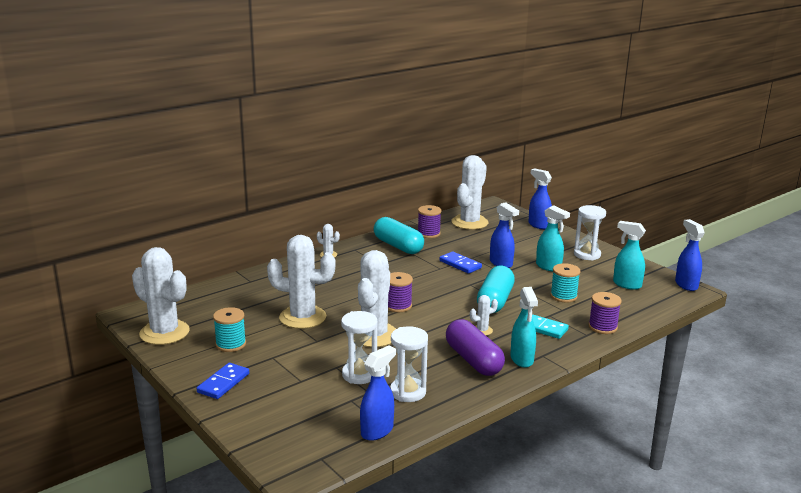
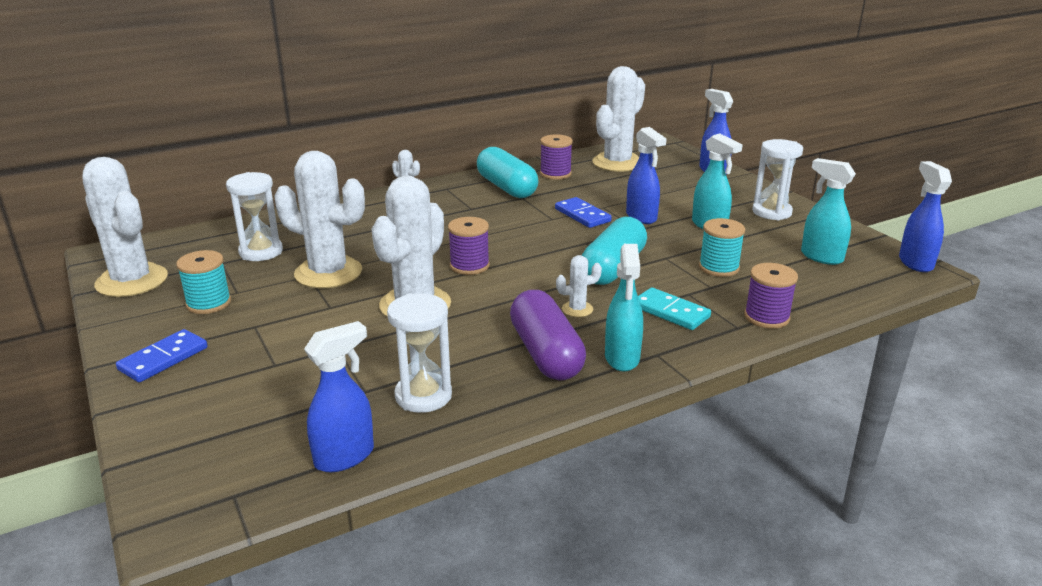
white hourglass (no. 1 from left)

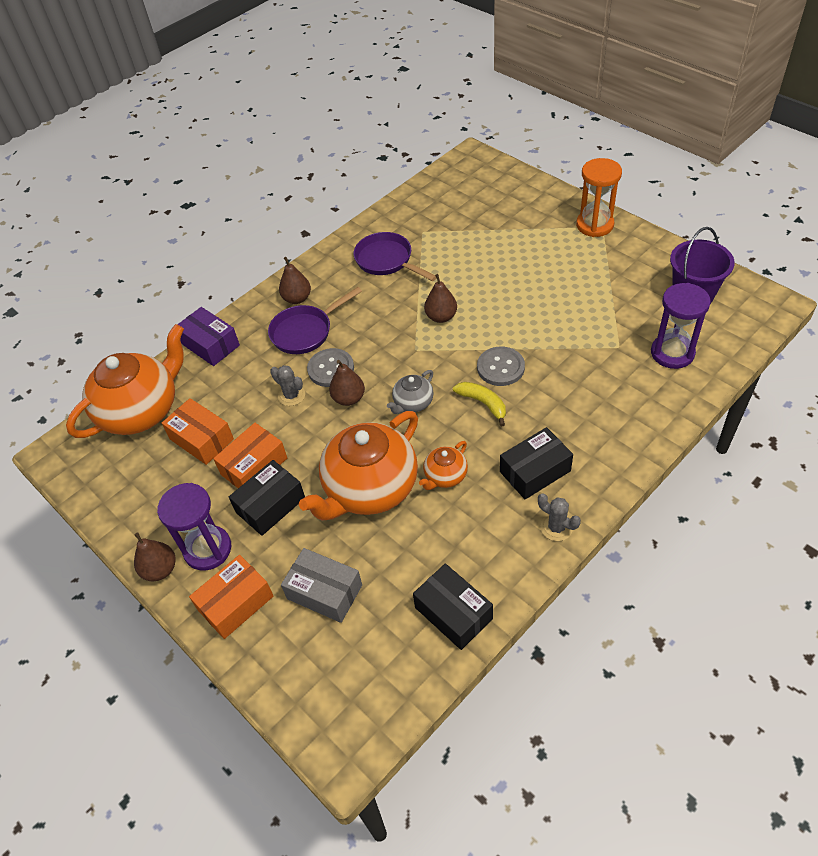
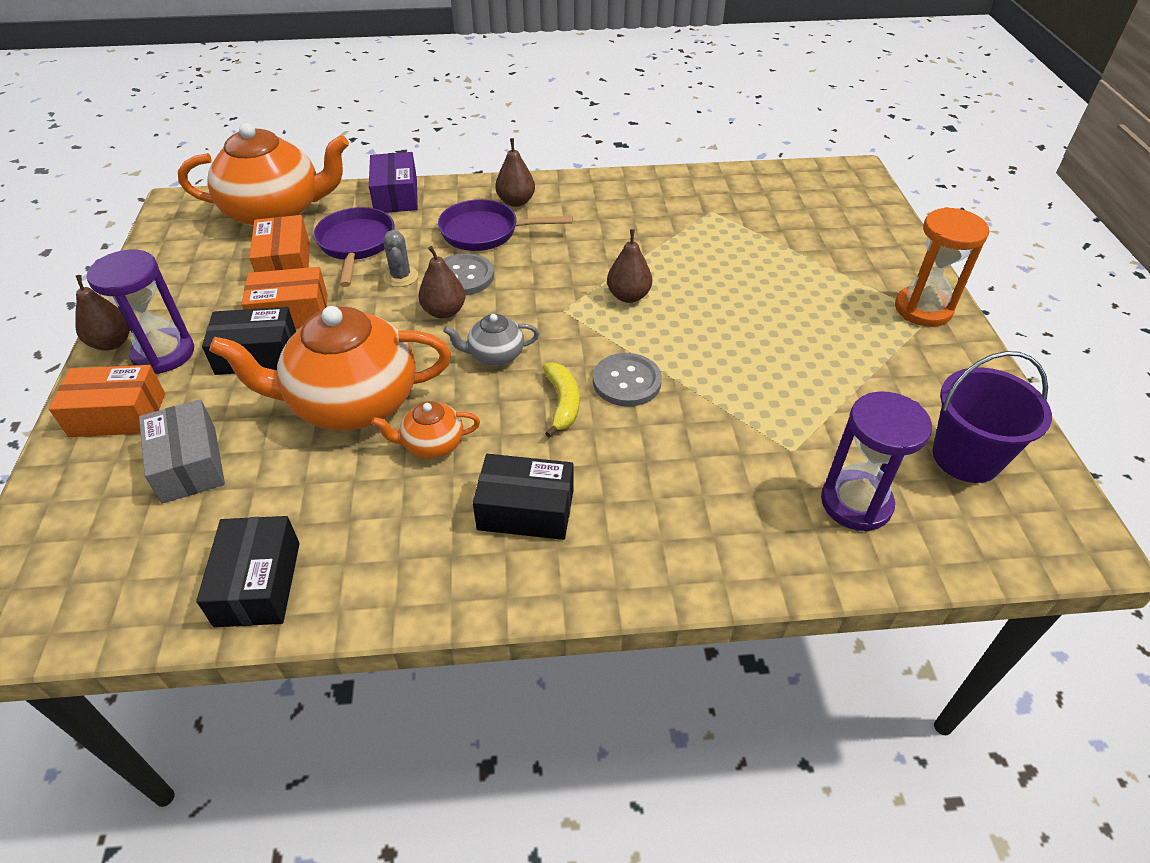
purple pan (no. 1 from left); grey cactus (no. 2 from left in the first image)

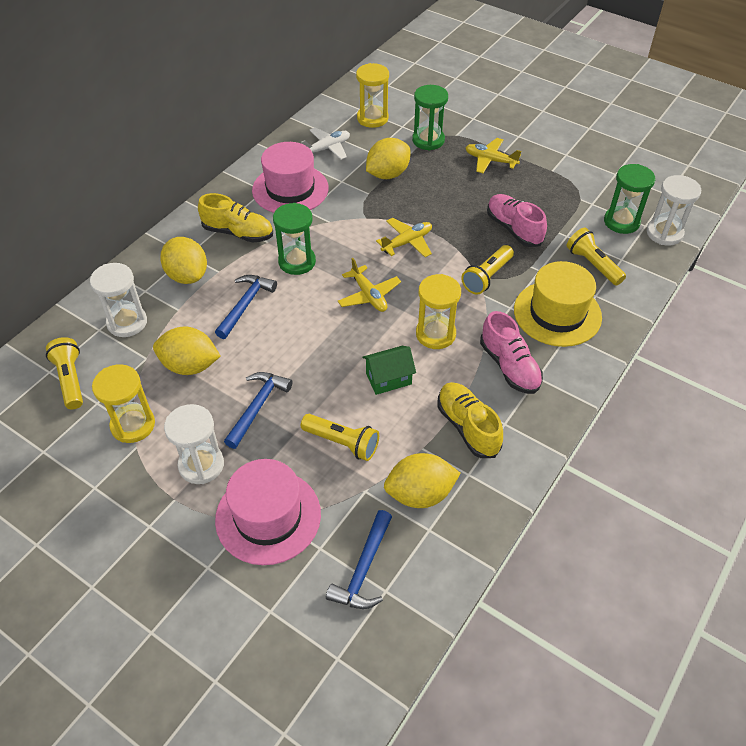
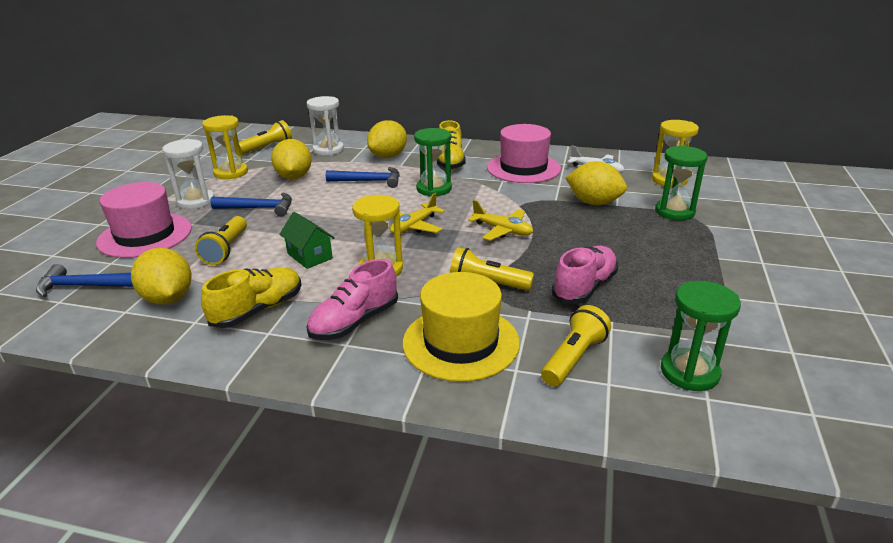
yellow plane (no. 3 from left in the first image); white hourglass (no. 3 from left in the first image)

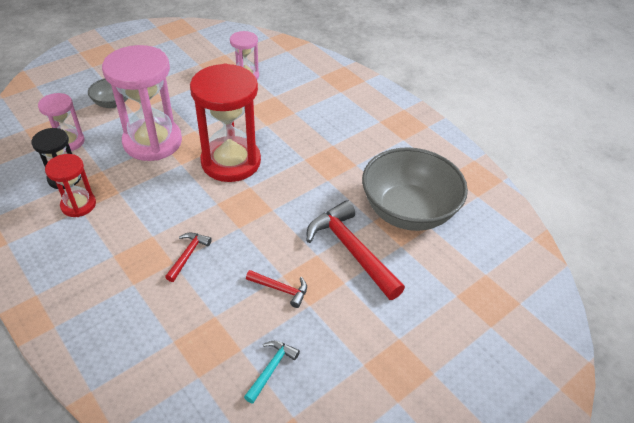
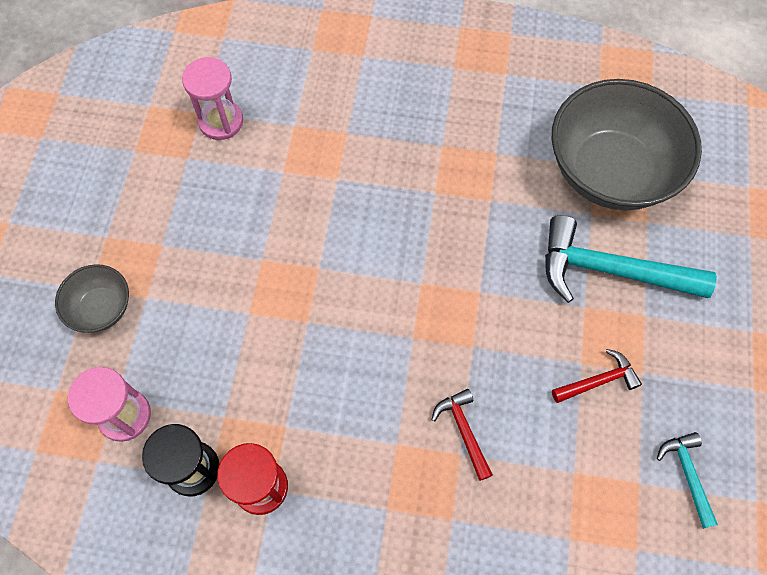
pink hourglass (no. 2 from left in the first image); red hourglass (no. 2 from left in the first image); turquoise hammer (no. 1 from left)

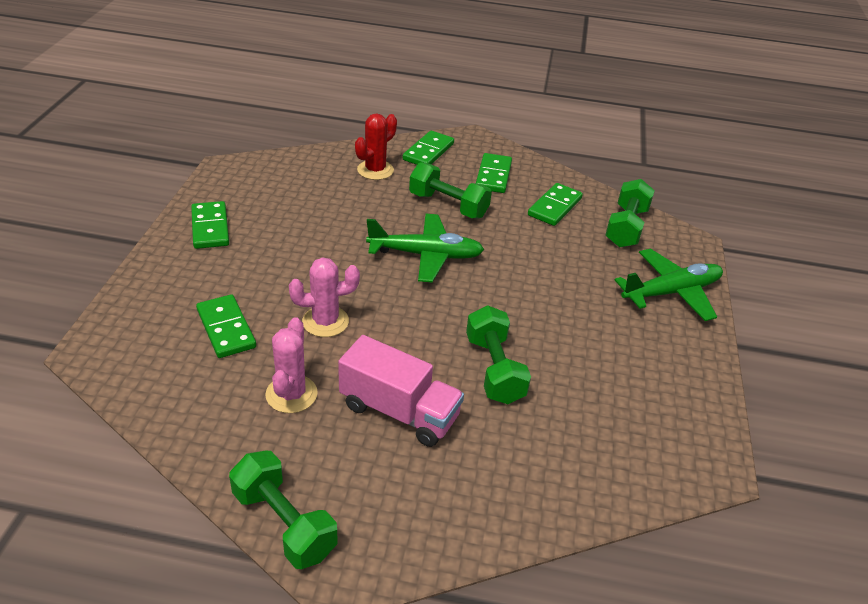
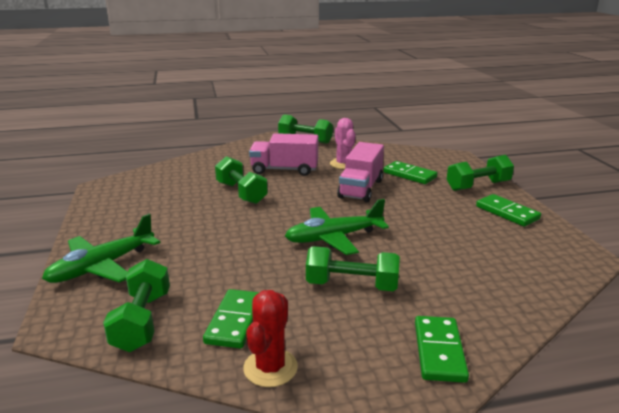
red cactus; green domino (no. 4 from left in the first image); pink truck (no. 2 from left); green dumbbell (no. 5 from left)

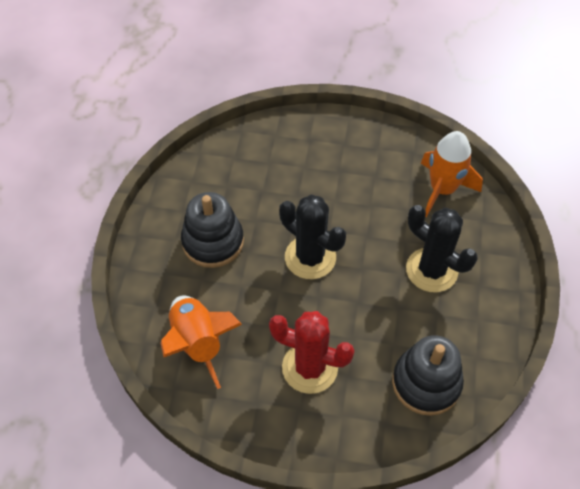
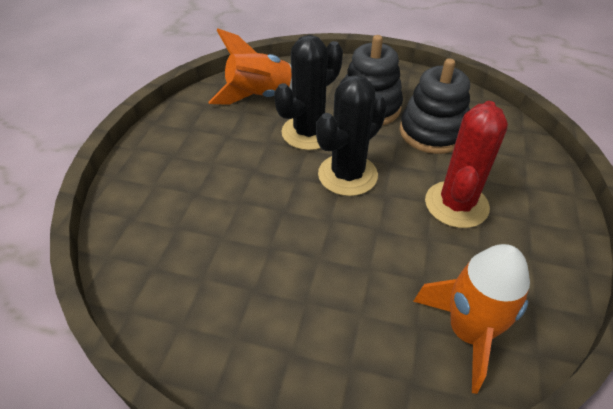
black cactus (no. 1 from left); red cactus; black stacking toy (no. 2 from left)

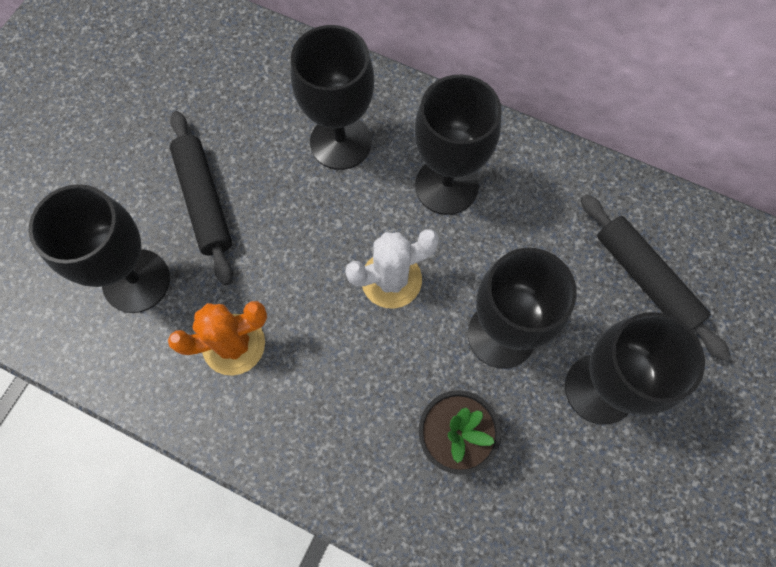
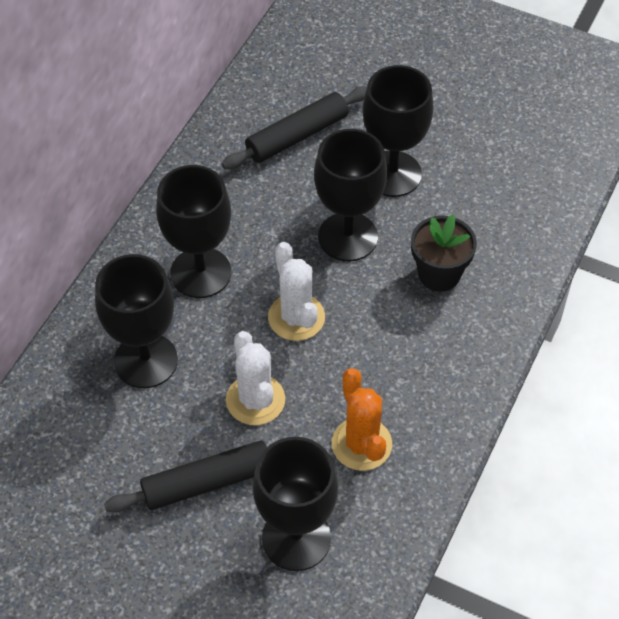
white cactus (no. 1 from left)

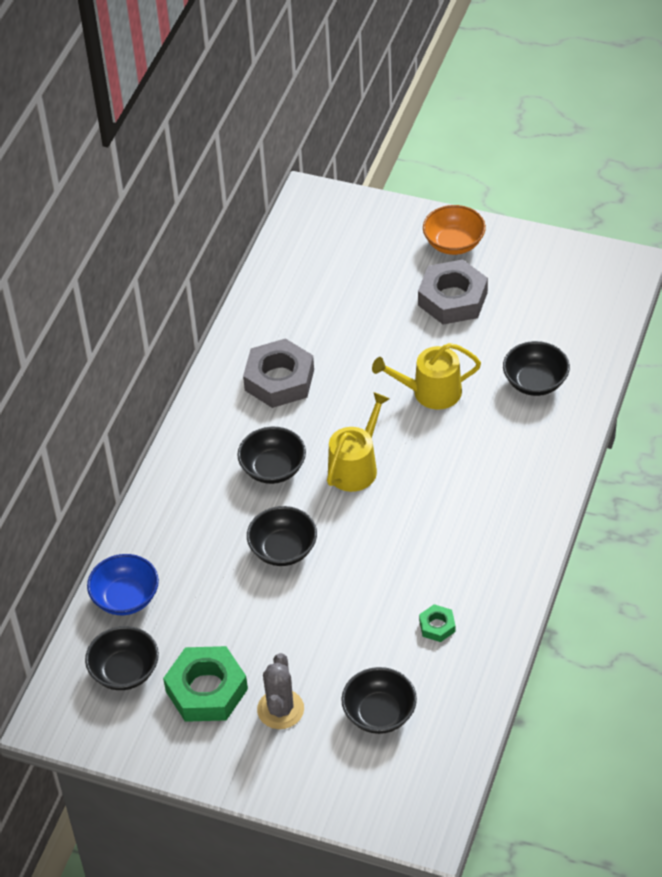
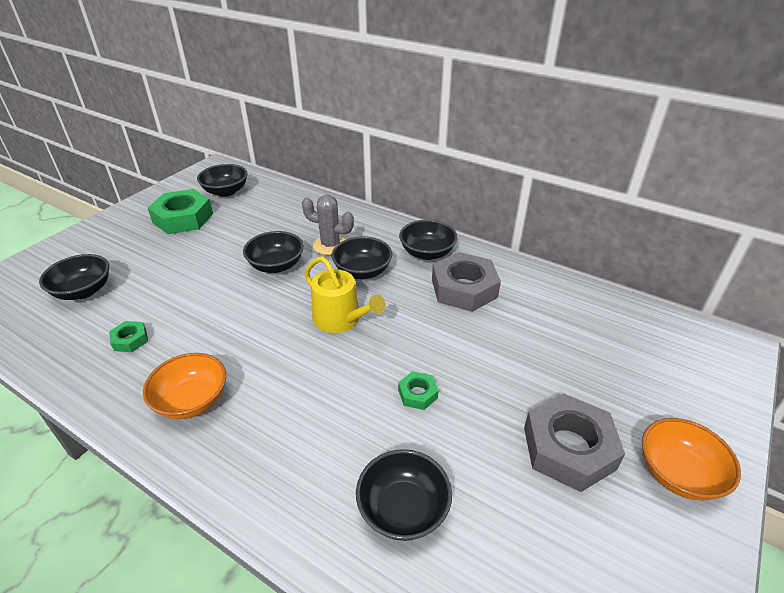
green nut (no. 3 from left); blue bowl; grey cactus; black bowl (no. 6 from left); orange bowl (no. 1 from left)

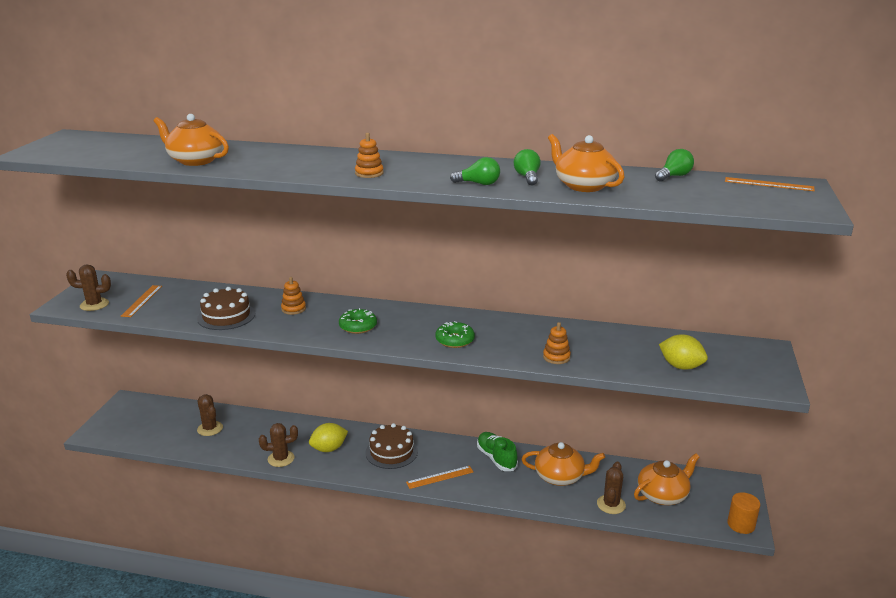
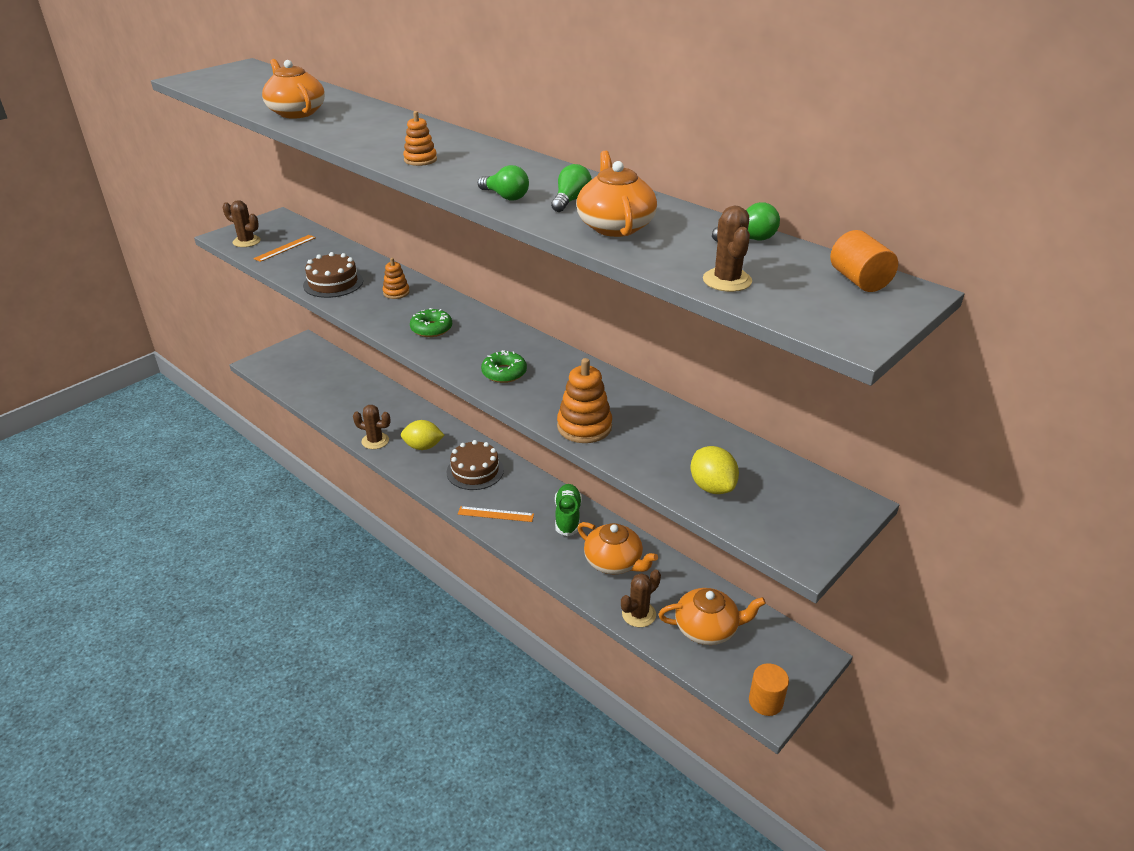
orange cylinder (no. 2 from left); orange stacking toy (no. 3 from left); brown cactus (no. 4 from left)

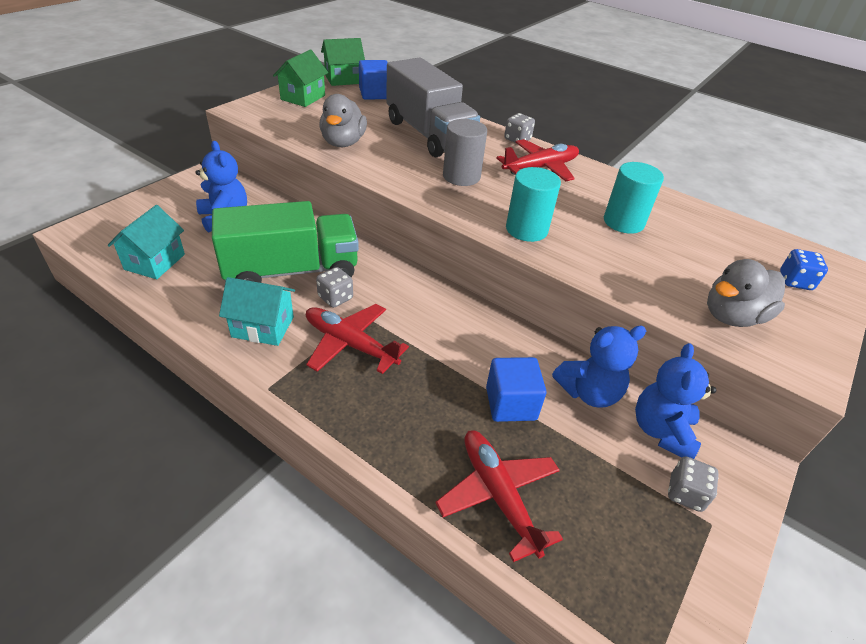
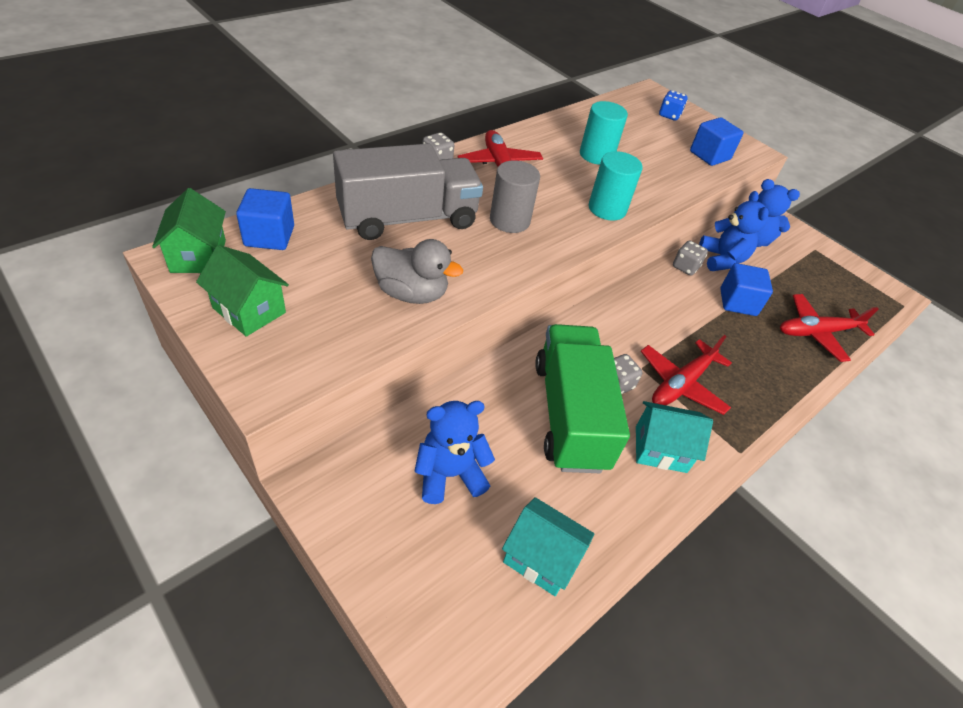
blue cube (no. 2 from left); turquoise house (no. 2 from left); grey dice (no. 3 from left)

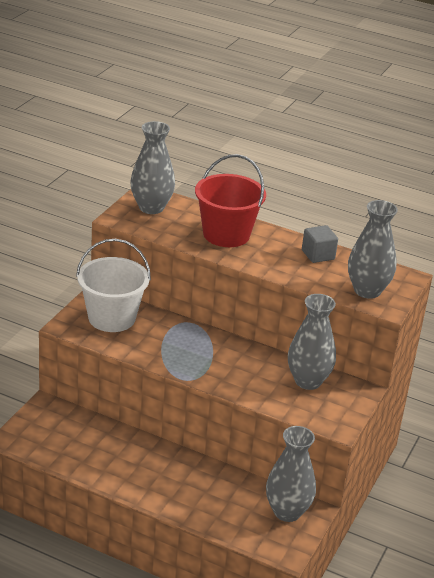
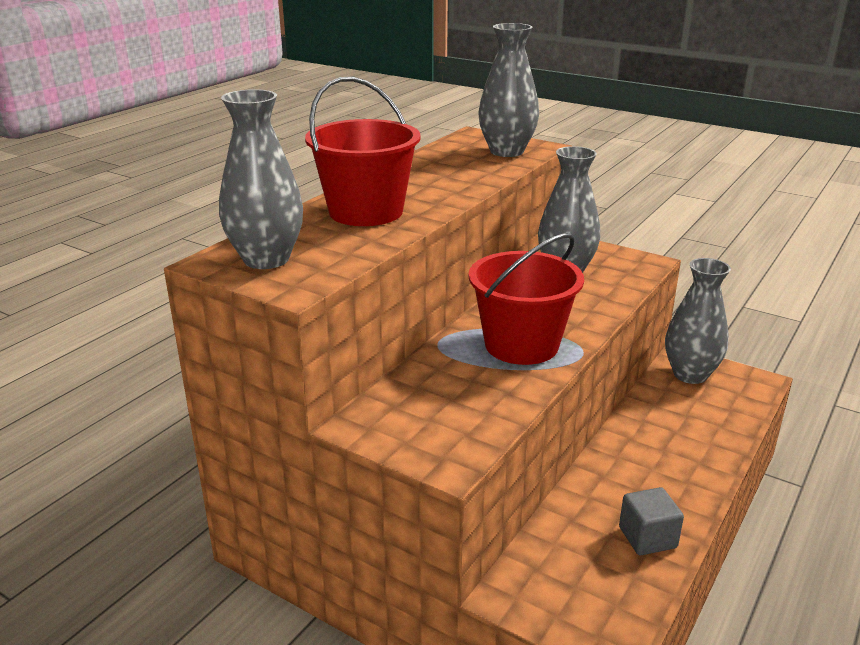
grey cube; white bucket; red bucket (no. 2 from left)

